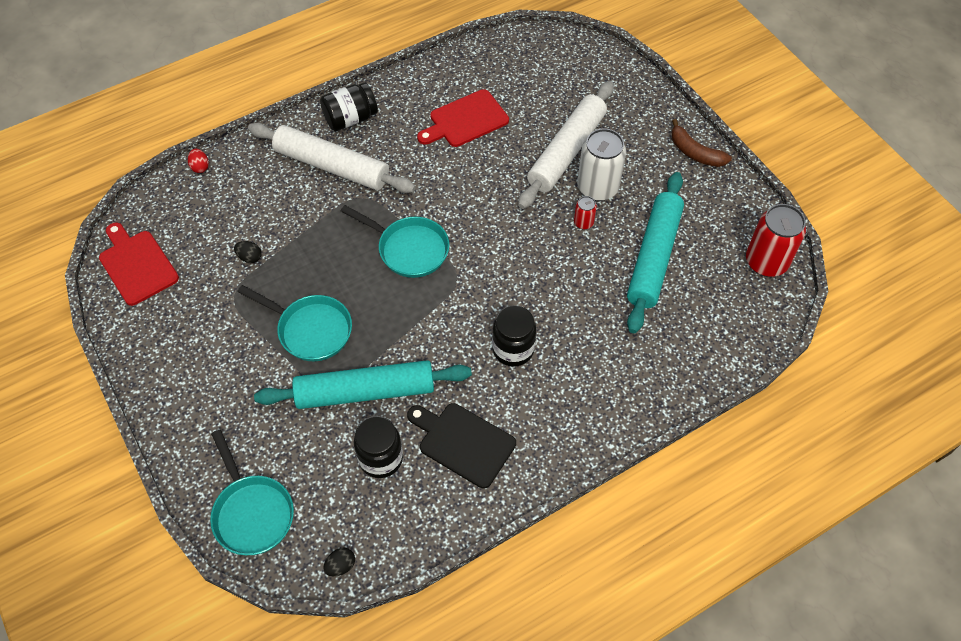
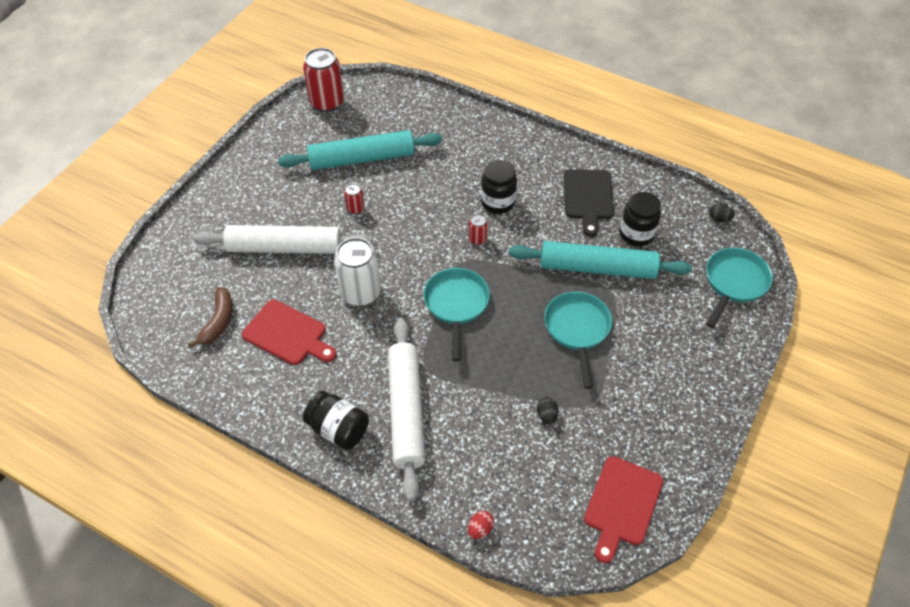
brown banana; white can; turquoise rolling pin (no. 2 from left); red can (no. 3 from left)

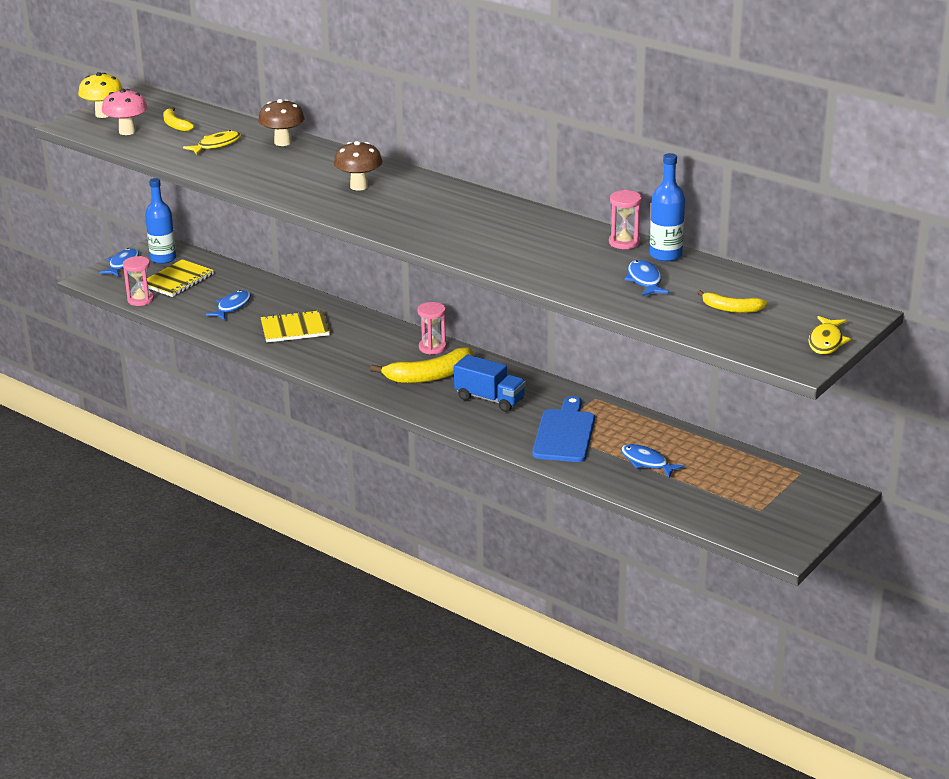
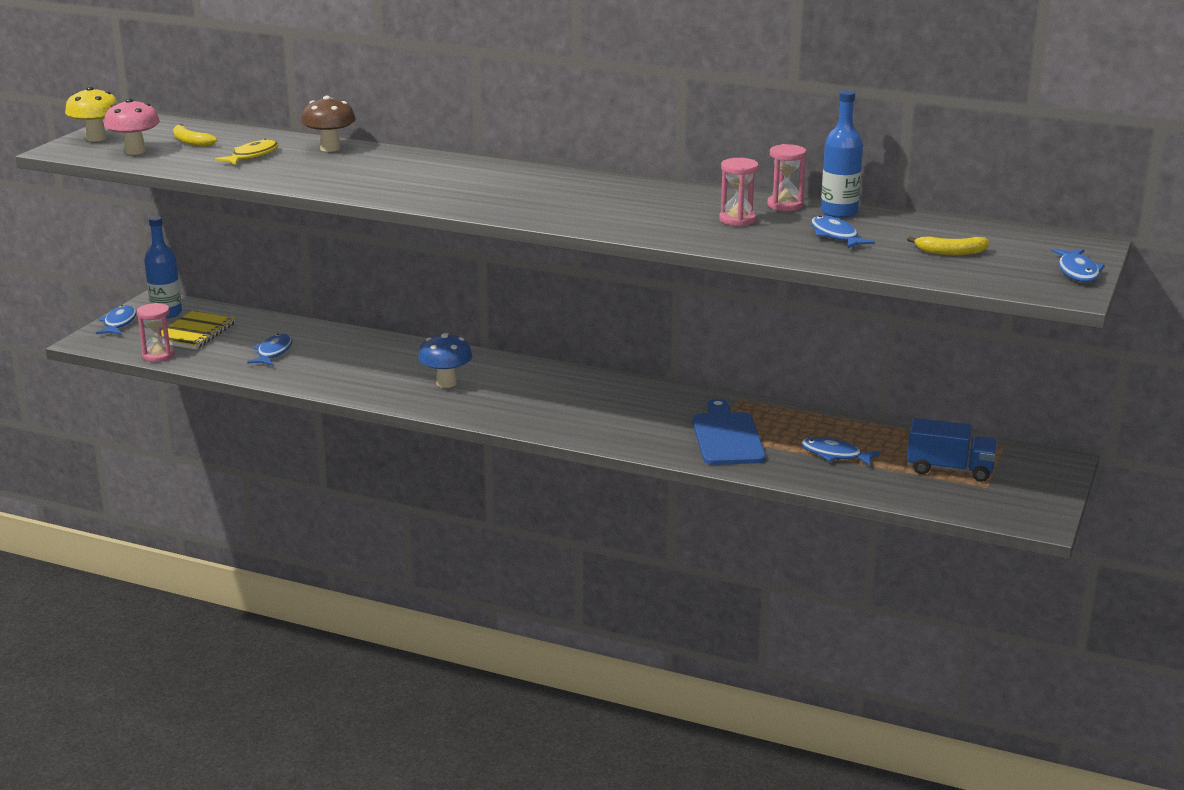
brown mushroom (no. 2 from left in the first image); pink hourglass (no. 2 from left); yellow notebook (no. 2 from left in the first image); blue fish (no. 5 from left); yellow banana (no. 2 from left in the first image); blue truck; blue mushroom

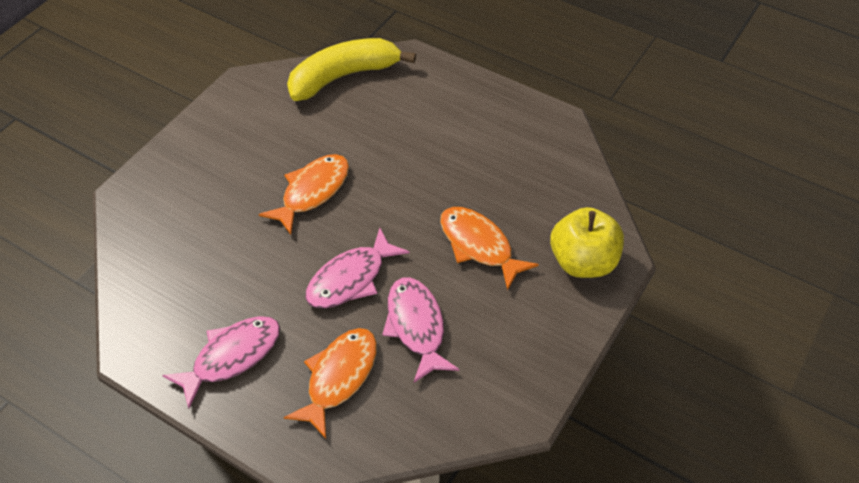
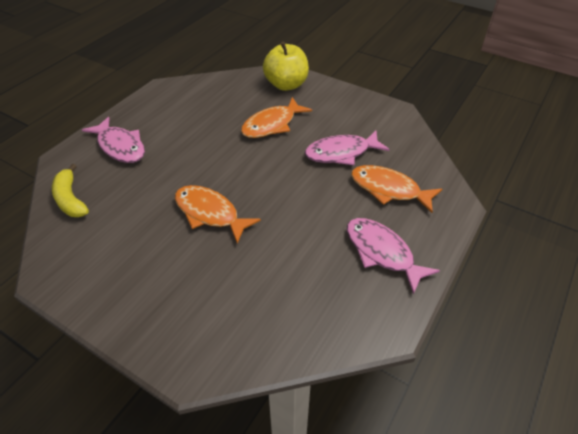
yellow banana; pink fish (no. 1 from left)

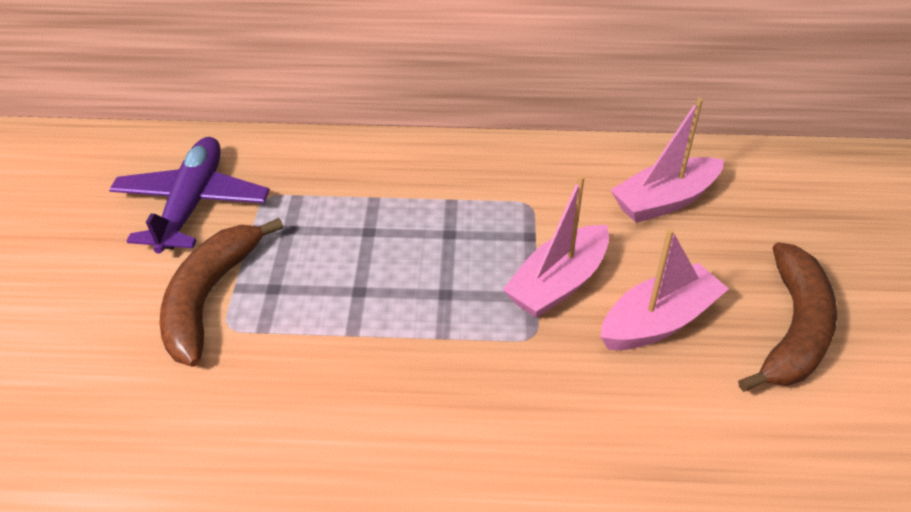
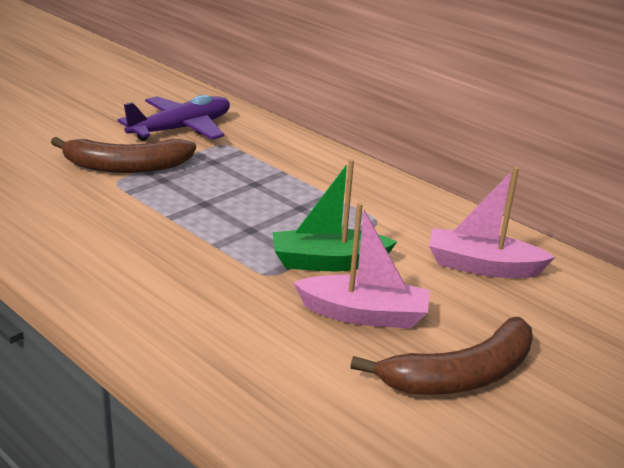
green boat; brown banana (no. 1 from left)

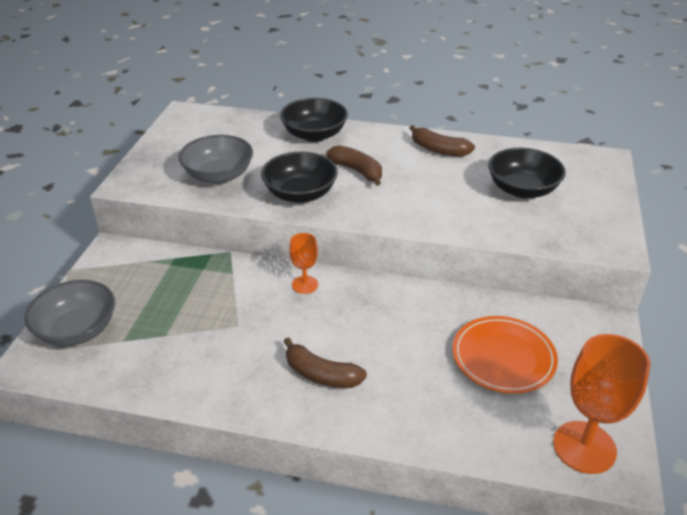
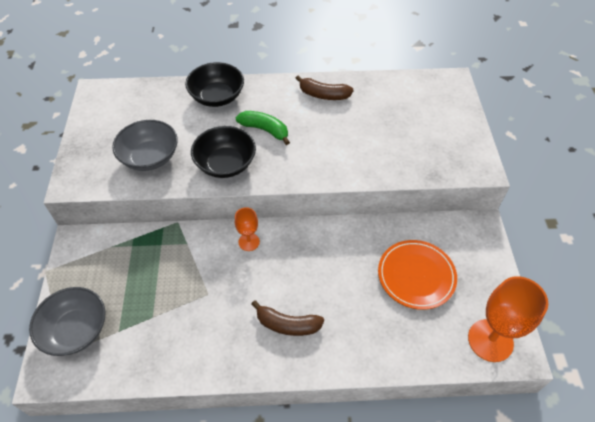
green banana; black bowl (no. 3 from left in the first image)

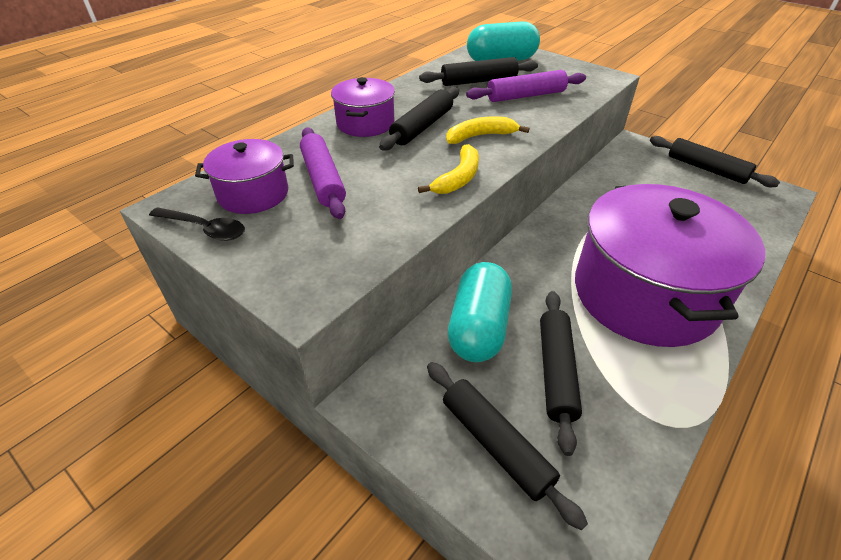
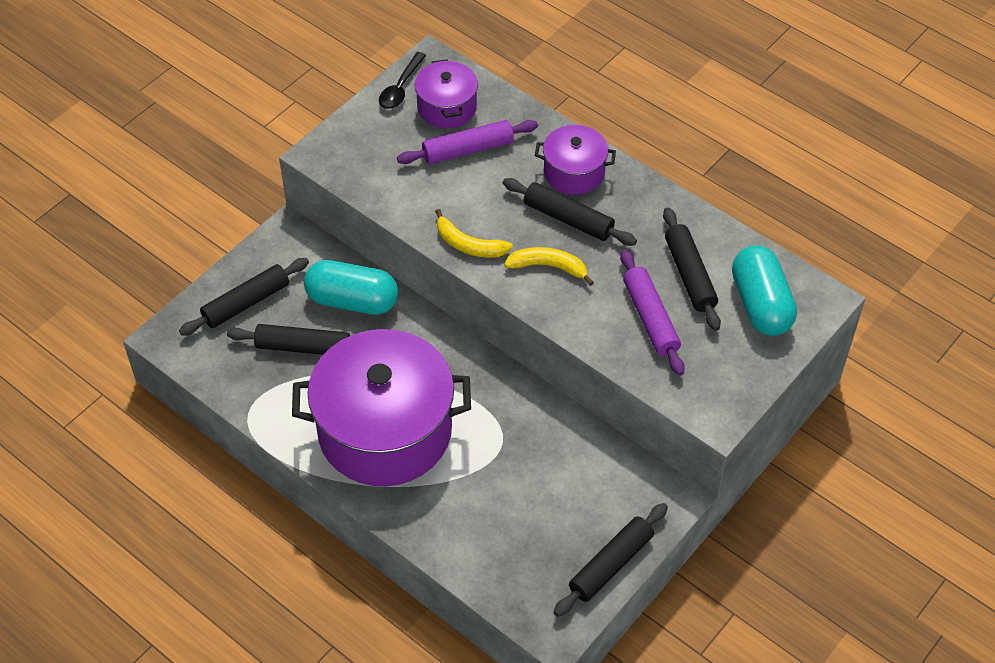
yellow banana (no. 2 from left)

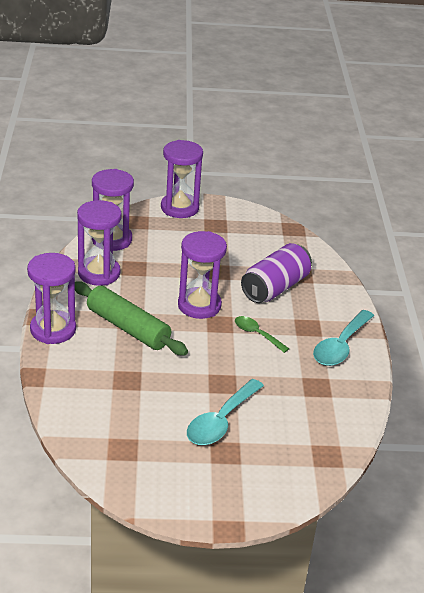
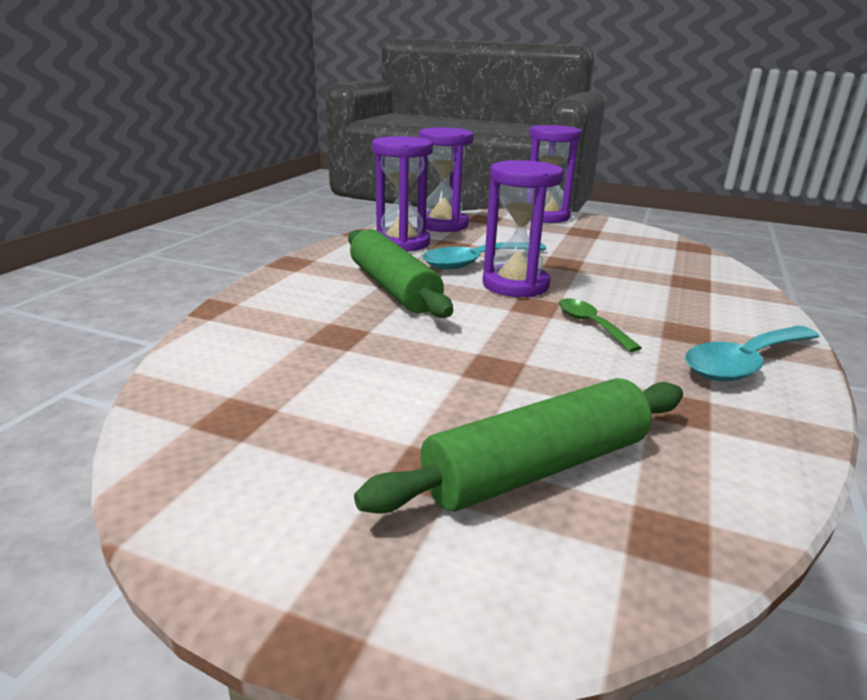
purple can; purple hourglass (no. 1 from left in the first image); turquoise spoon (no. 1 from left); green rolling pin (no. 2 from left)

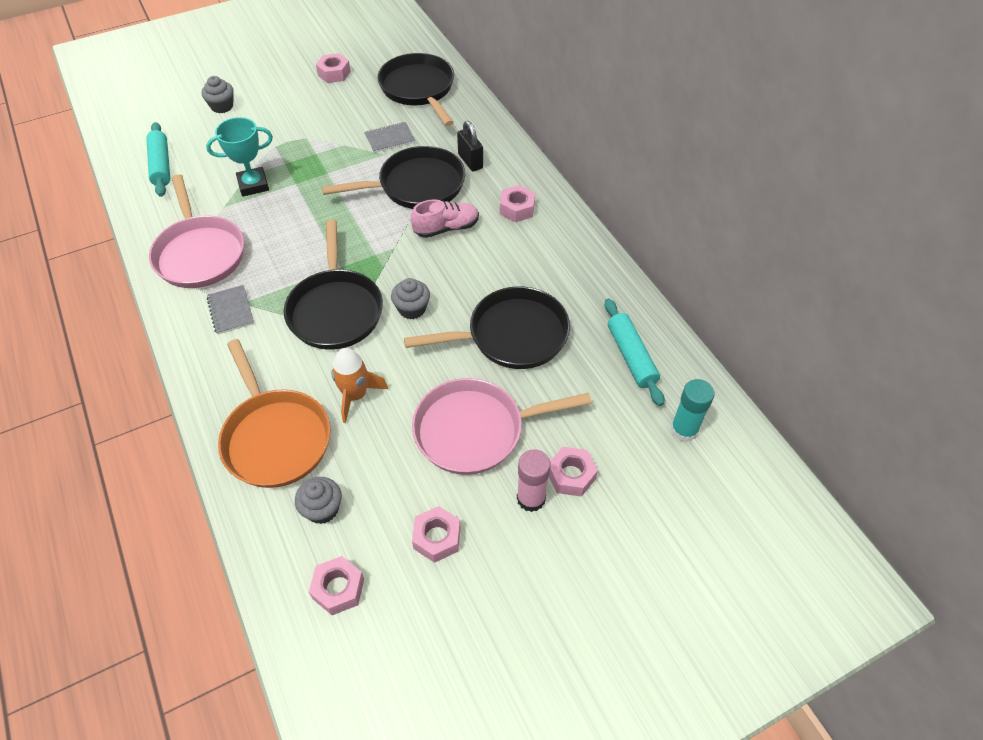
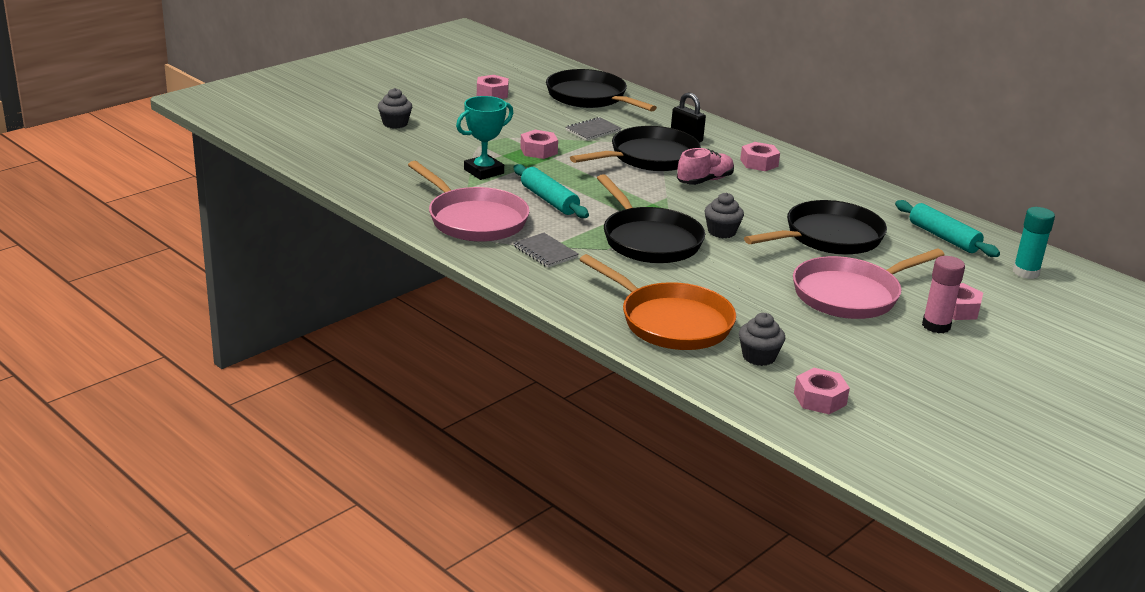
turquoise rolling pin (no. 1 from left); orange rocket; pink nut (no. 2 from left)

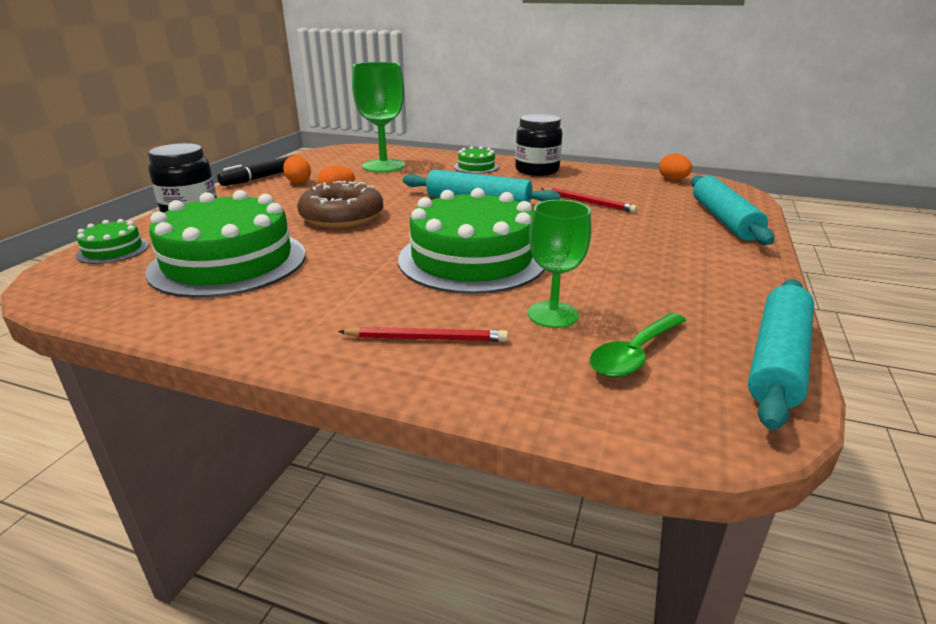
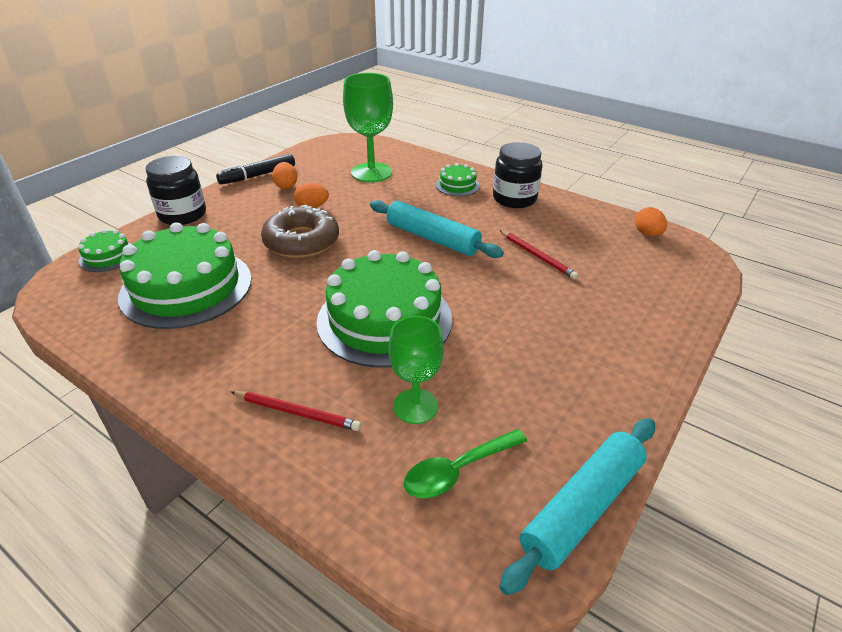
turquoise rolling pin (no. 2 from left in the first image)

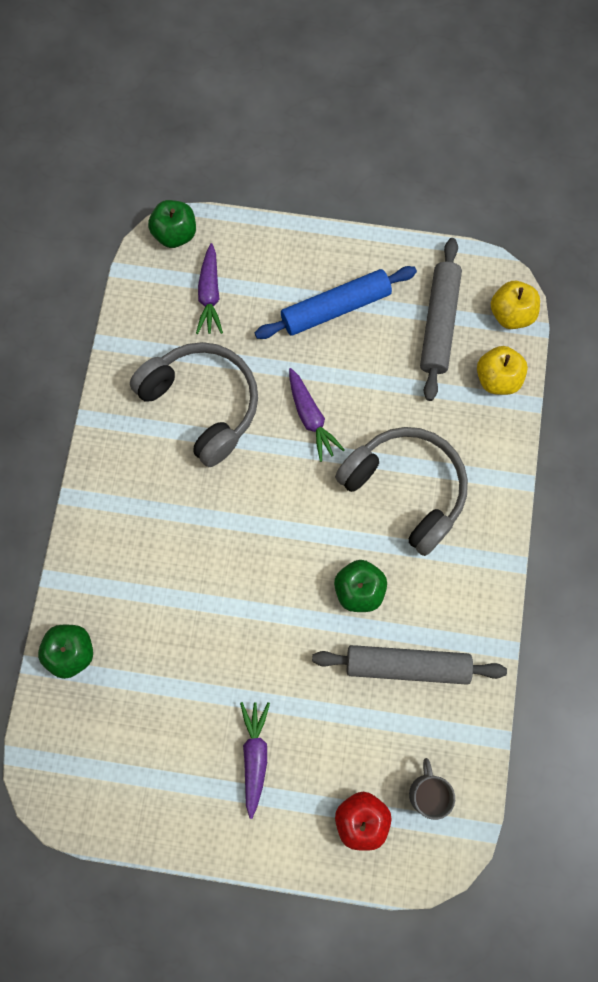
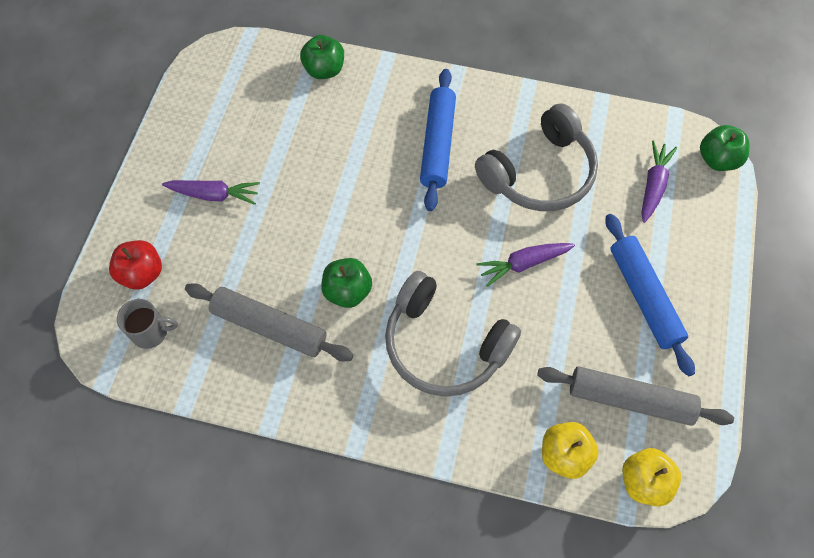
purple carrot (no. 3 from left); grey headphones (no. 1 from left); grey rolling pin (no. 1 from left); blue rolling pin (no. 1 from left)

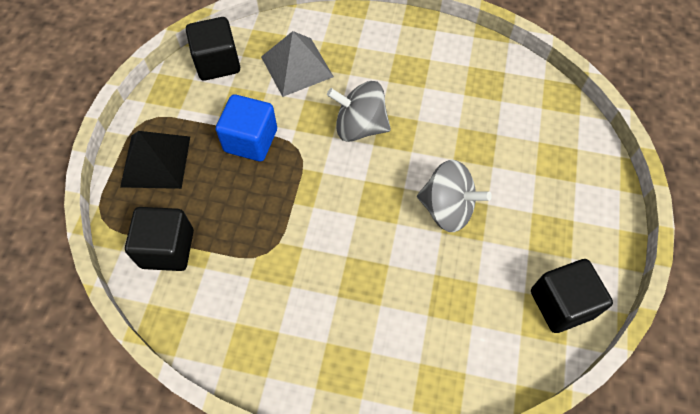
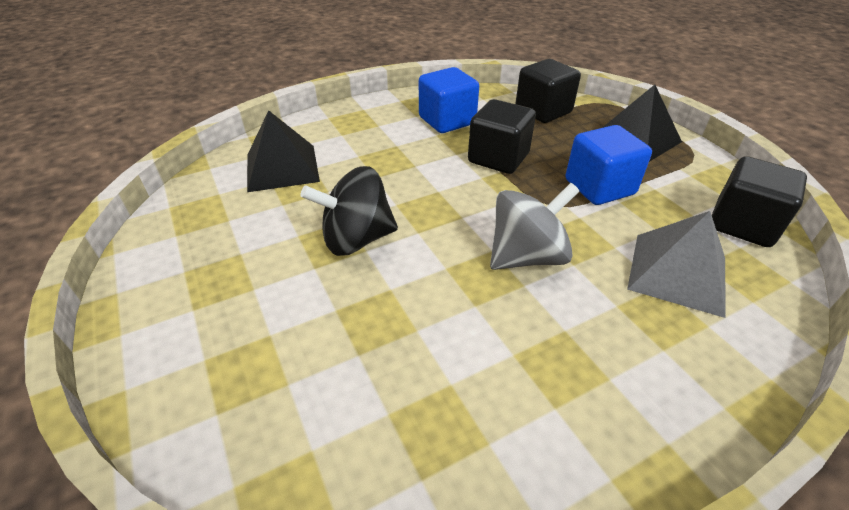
black spinning top; black cube (no. 1 from left); blue cube (no. 1 from left); black pyramid (no. 1 from left)

